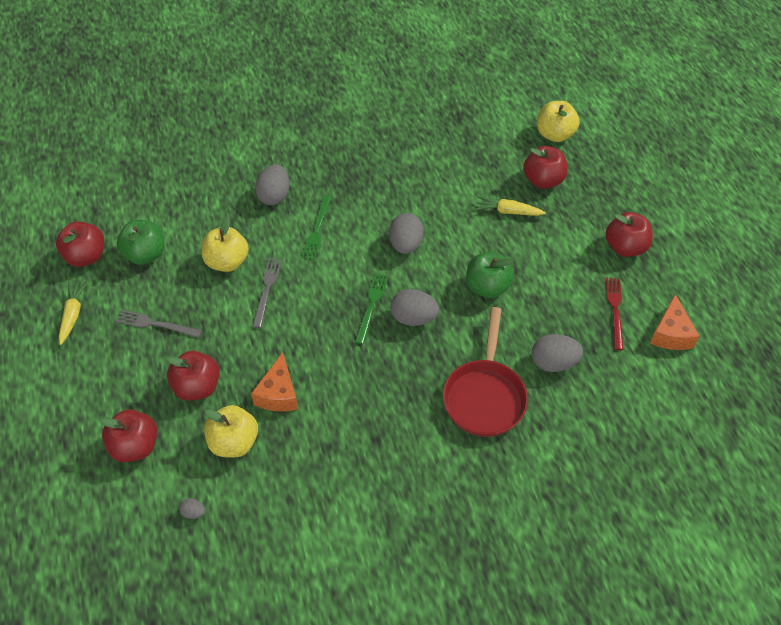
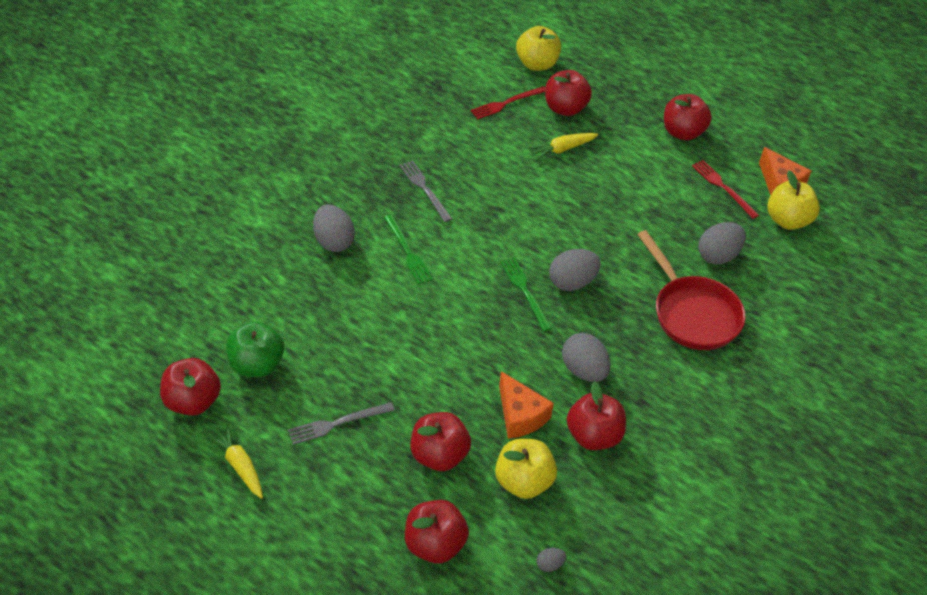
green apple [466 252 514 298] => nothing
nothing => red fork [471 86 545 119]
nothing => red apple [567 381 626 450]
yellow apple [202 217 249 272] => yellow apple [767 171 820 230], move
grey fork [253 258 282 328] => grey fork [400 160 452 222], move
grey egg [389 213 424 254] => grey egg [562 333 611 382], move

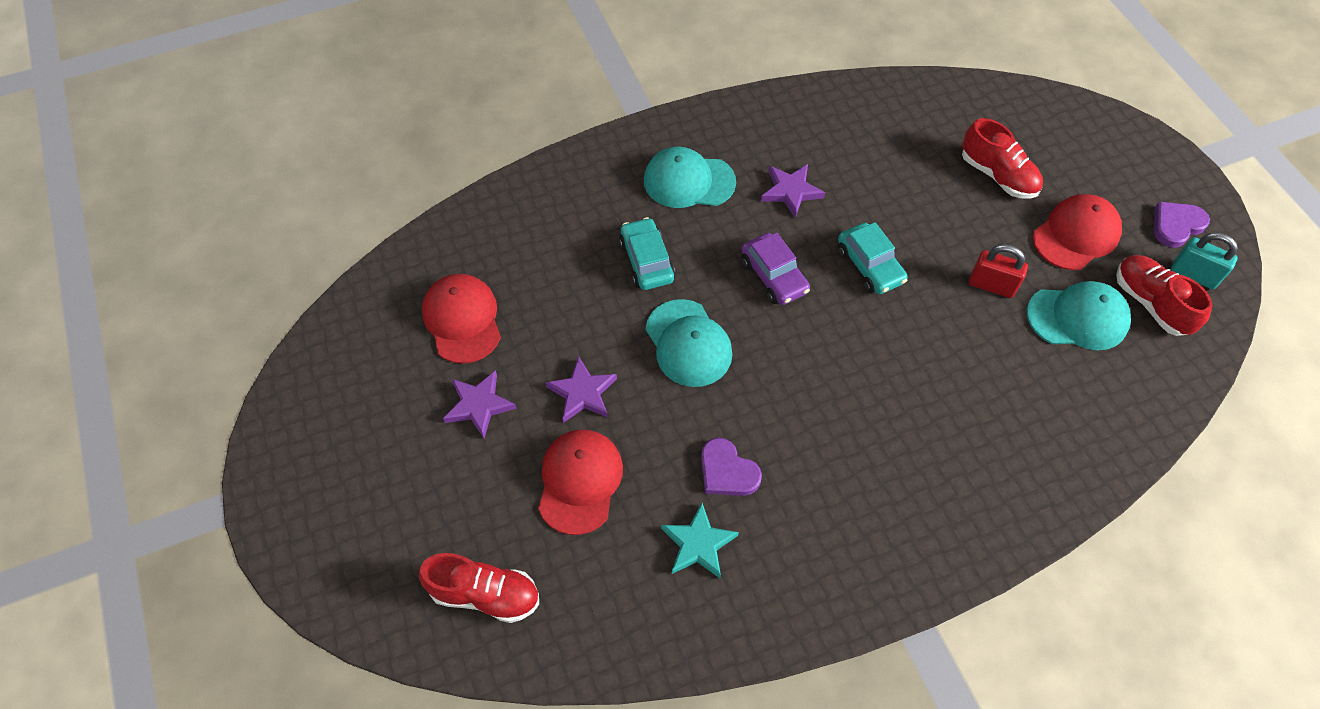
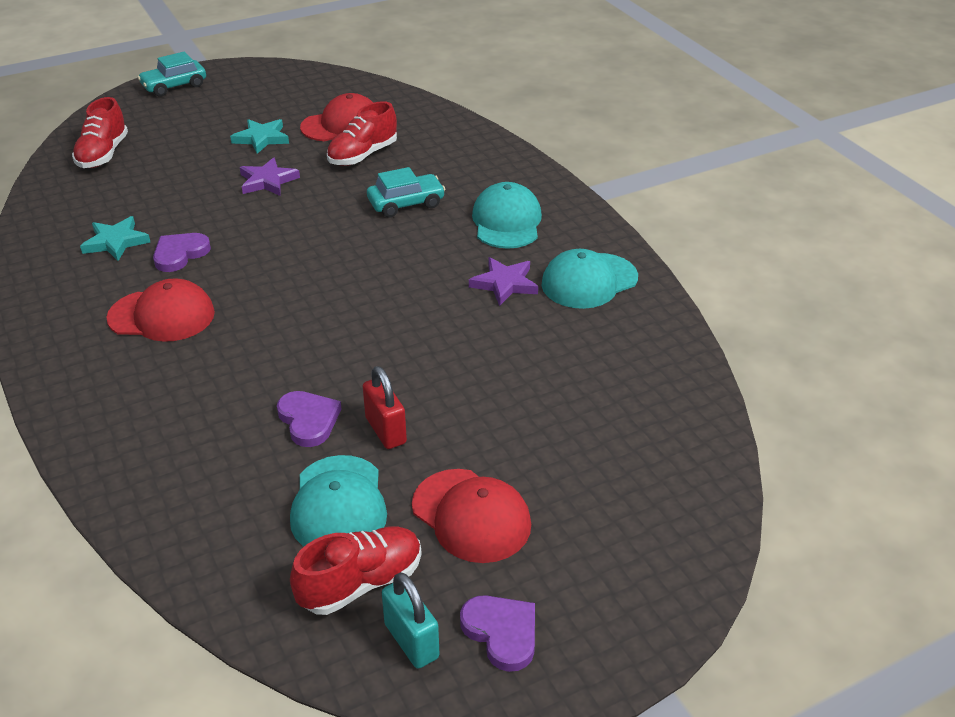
purple car [741 233 810 305] => nothing
nothing => purple heart [277 391 342 447]
red cap [538 430 623 535] => red cap [106 279 215 342], move
turquoise cap [646 299 732 387] => turquoise cap [542 249 638 309], move
turquoise car [838 222 908 294] => turquoise car [138 52 206 97], move
red shoe [962 118 1043 199] => red shoe [327 101 397 166], move
purple star [443 370 517 439] => turquoise star [230 119 289 154]
red padlock [969 244 1028 298] => red padlock [363 366 407 449], 45 degrees counterclockwise
turquoise padlock [1171 233 1238 289] => turquoise padlock [382 572 439 669], 60 degrees counterclockwise

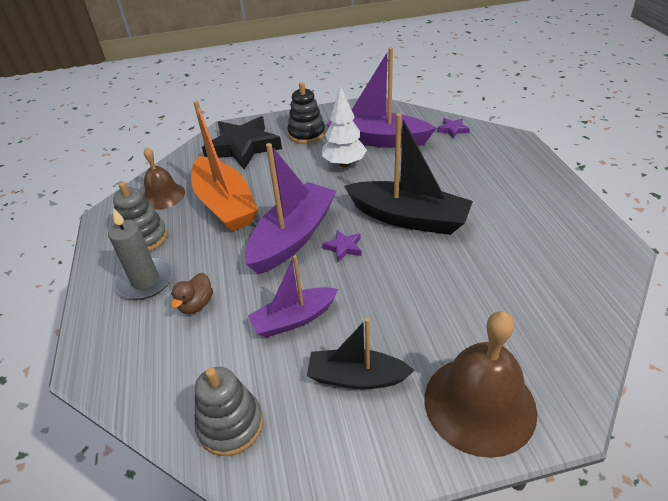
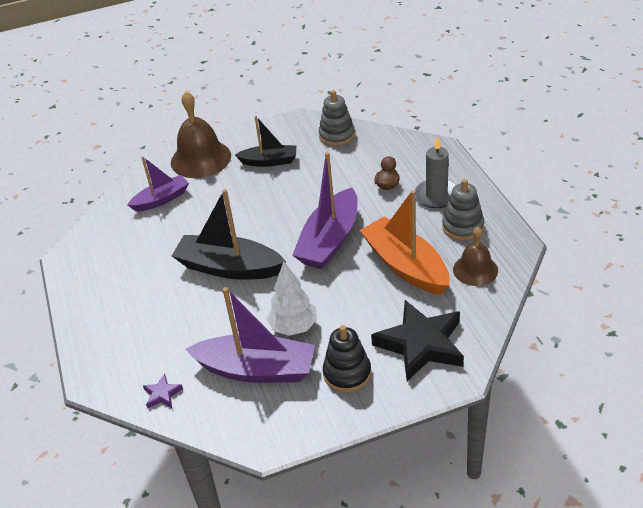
purple star [322 230 362 262] => nothing
purple boat [248 255 338 338] => purple boat [127 156 189 212], move

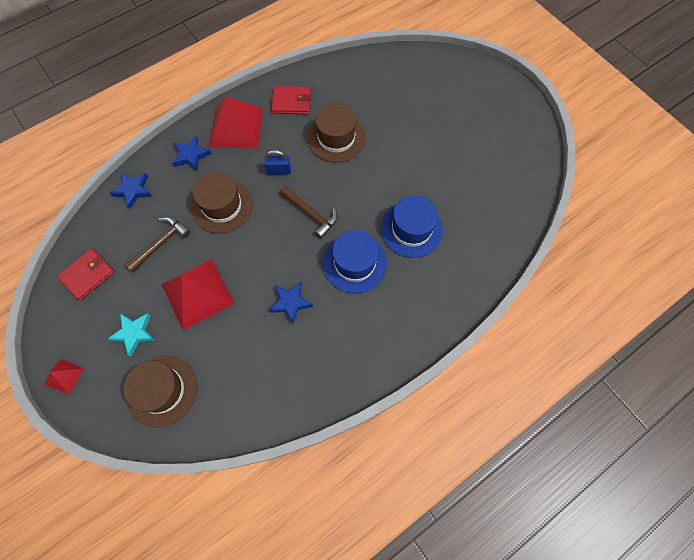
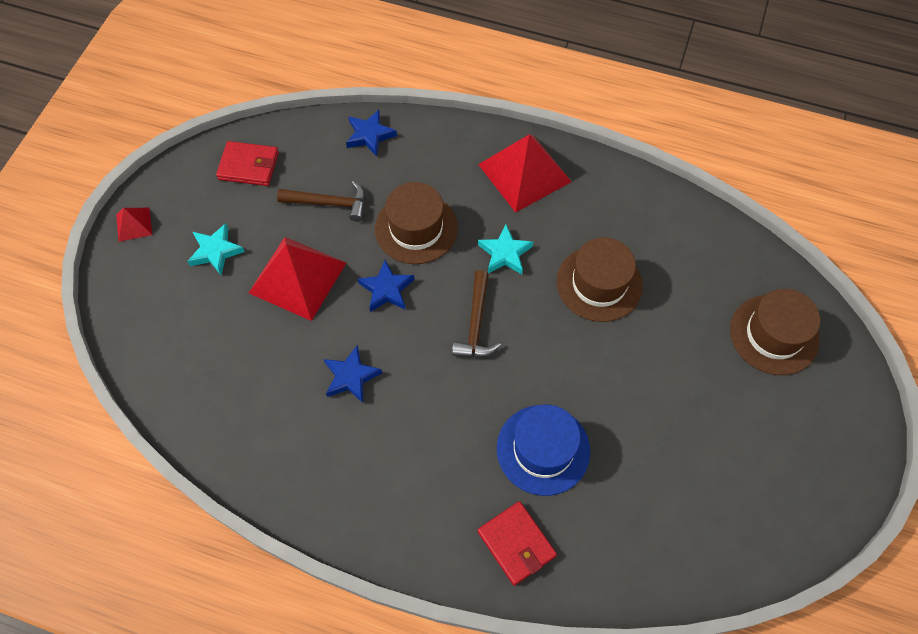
blue hat [323 230 387 293] => nothing
brown hat [123 356 197 427] => brown hat [730 289 820 375], move
blue star [172 135 211 171] => blue star [358 260 414 312], move
red wallet [272 86 311 114] => red wallet [478 501 557 586], move
blue padlock [264 150 291 175] => turquoise star [478 225 533 274]

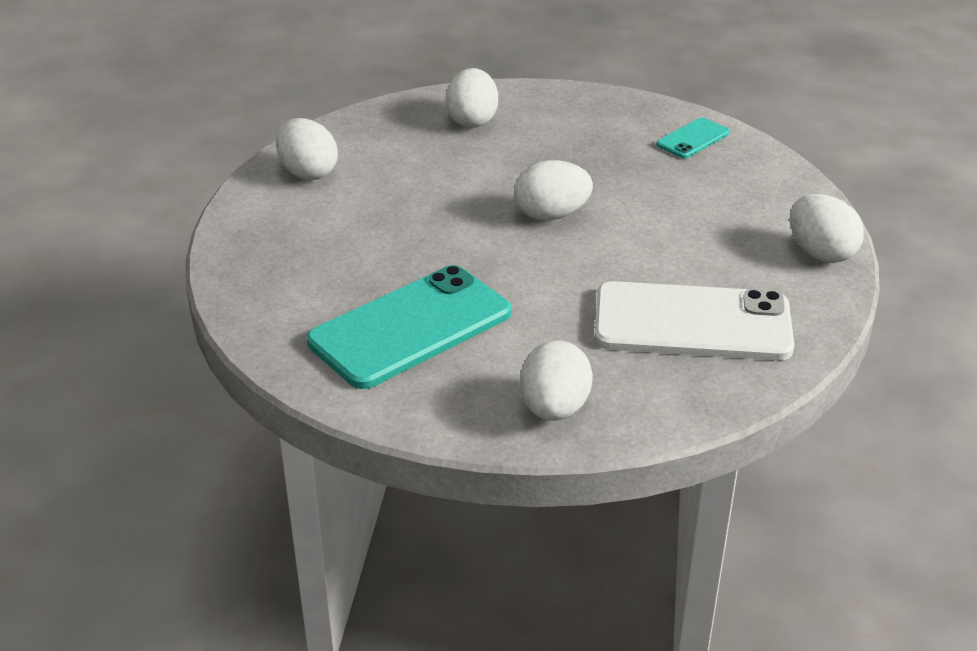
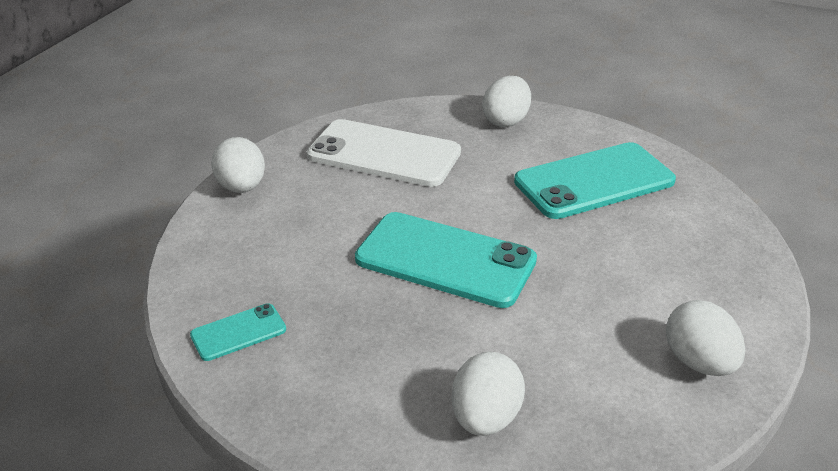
white egg [514 160 593 221] => turquoise phone [355 212 537 308]

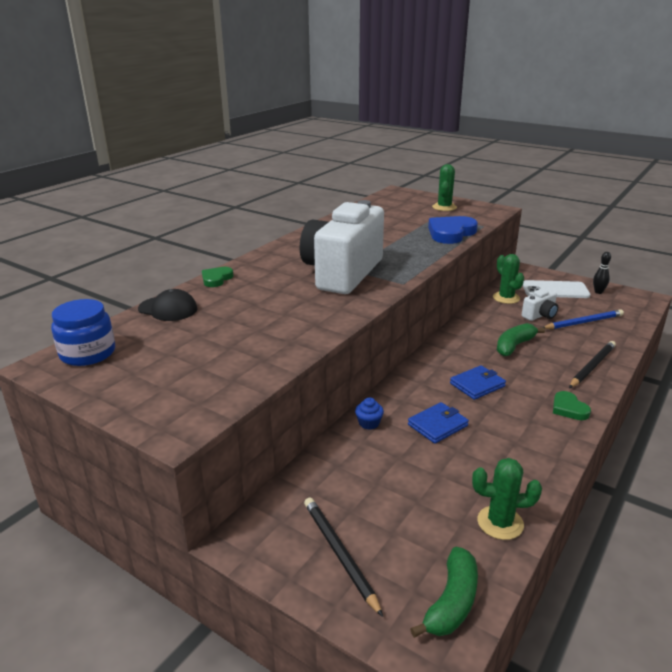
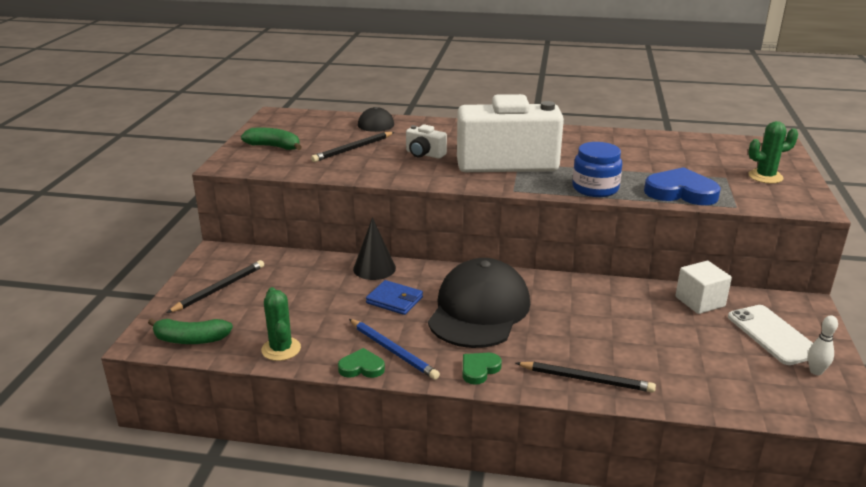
nothing => black pencil [311 132 394 162]
blue jar [51 299 115 366] => blue jar [572 142 622 197], move
green heart [202 267 234 287] => green heart [338 348 385 378], move
green banana [497 323 545 357] => green banana [241 128 302 150], move
white camera [522 289 558 321] => white camera [406 124 447 159], move
blue pencil [544 309 624 329] => blue pencil [349 319 440 380], move
blue cupcake [355 397 384 430] => black cone [353 217 396 280]
blue wallet [450 365 506 400] => black cap [428 258 530 348]
green cactus [493 254 524 304] => white cube [675 261 732 314]
black bowling pin [593 252 611 294] => white bowling pin [808 315 838 375]

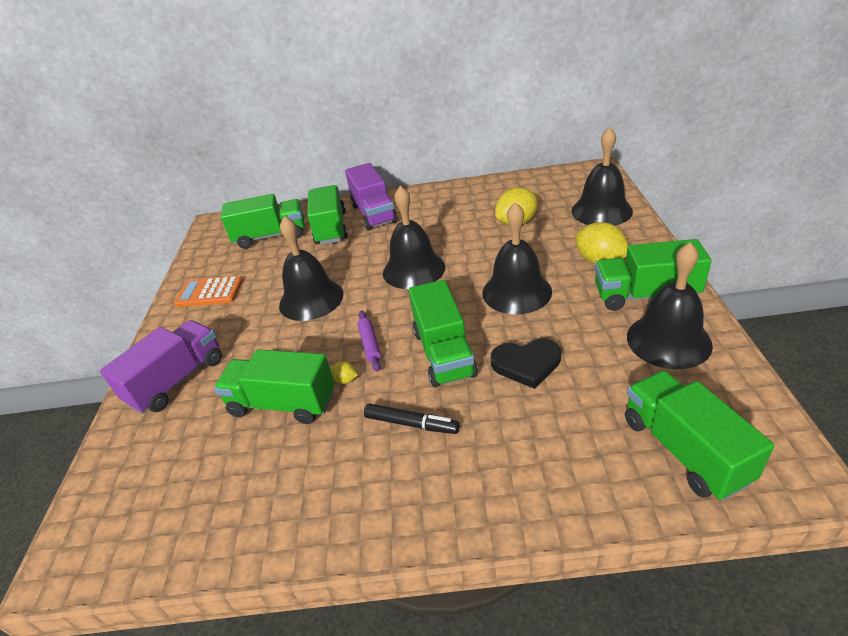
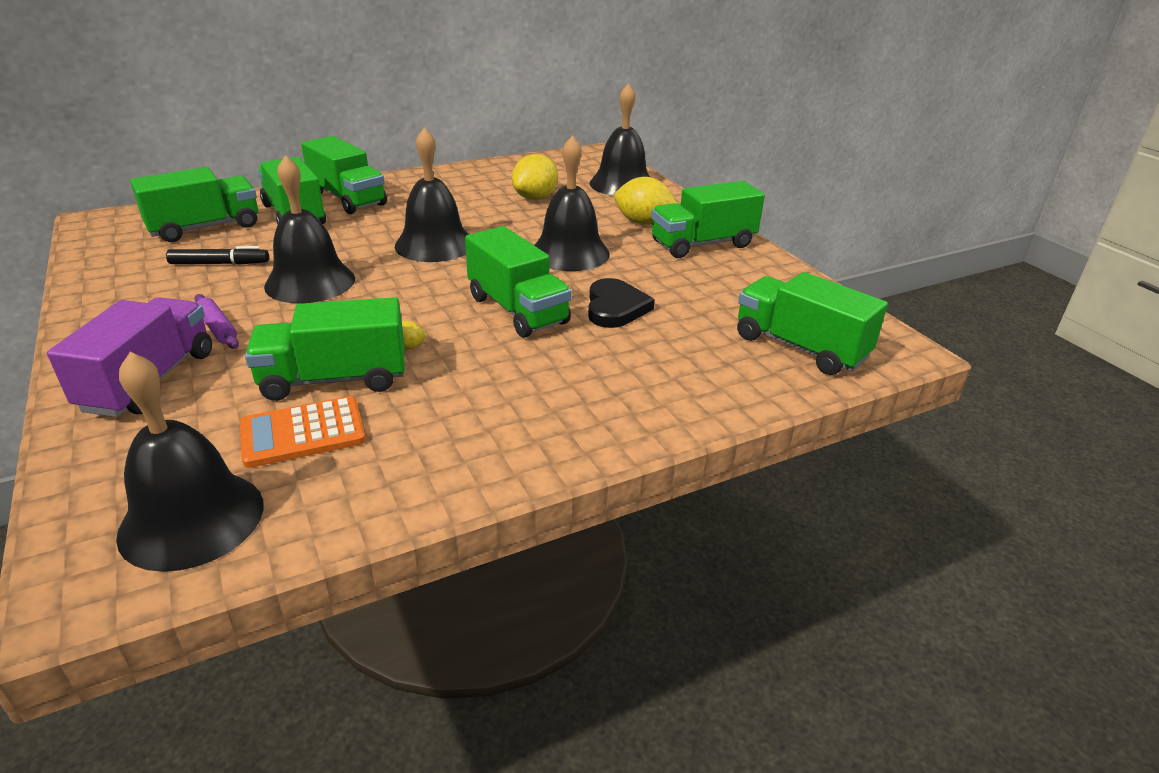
orange calculator [174 276 243 307] => orange calculator [240 396 366 468], move
purple rolling pin [358 311 381 372] => purple rolling pin [194 294 239 349], move
black marker [364 403 460 434] => black marker [166 246 269 265], move
black bell [627 242 713 369] => black bell [116 352 264 572], move
purple truck [345 163 398 231] => green truck [301 136 387 214]
black heart [491 338 561 389] => black heart [588 278 655 328], 60 degrees counterclockwise

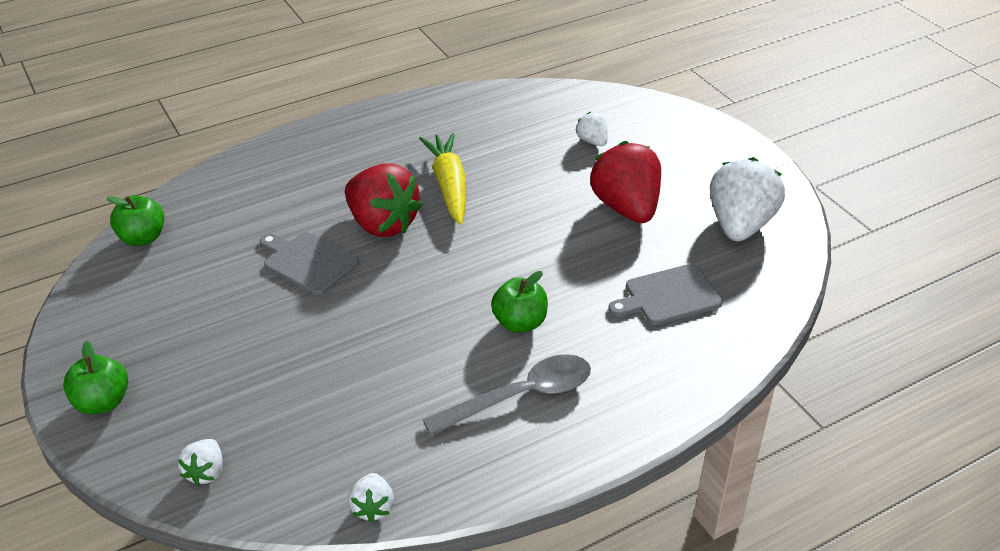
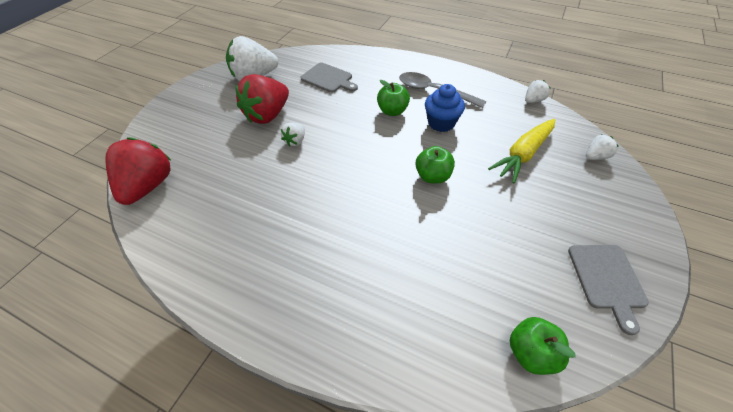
nothing => blue cupcake [425 84 465 132]
green apple [63 341 128 414] => green apple [415 146 455 184], move
grey cutting board [260 232 359 295] => grey cutting board [568 245 649 335], move
red strawberry [345 163 423 237] => red strawberry [105 137 172 205], move
yellow carrot [419 133 466 225] => yellow carrot [488 119 555 183], move
white strawberry [575 112 608 146] => white strawberry [281 123 305 146], move

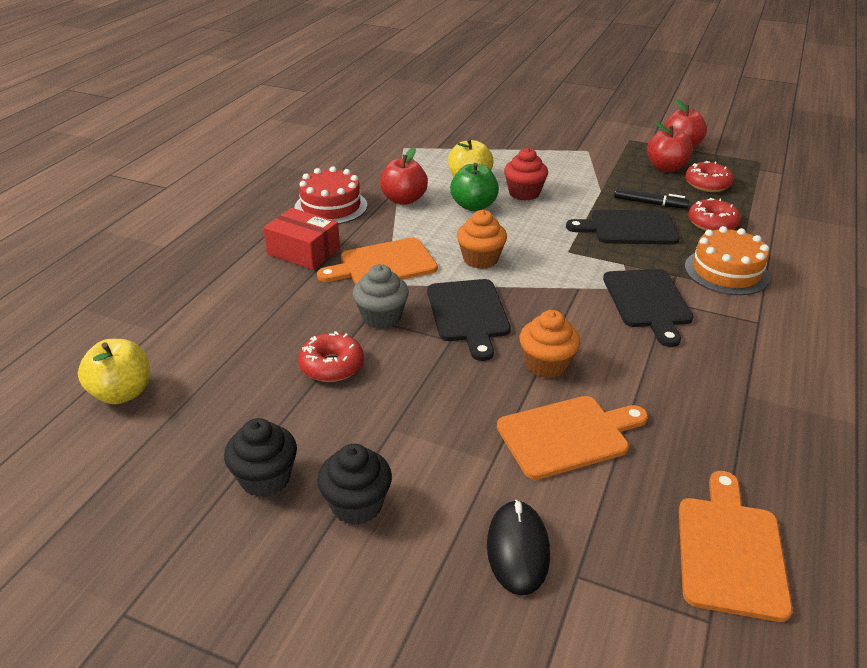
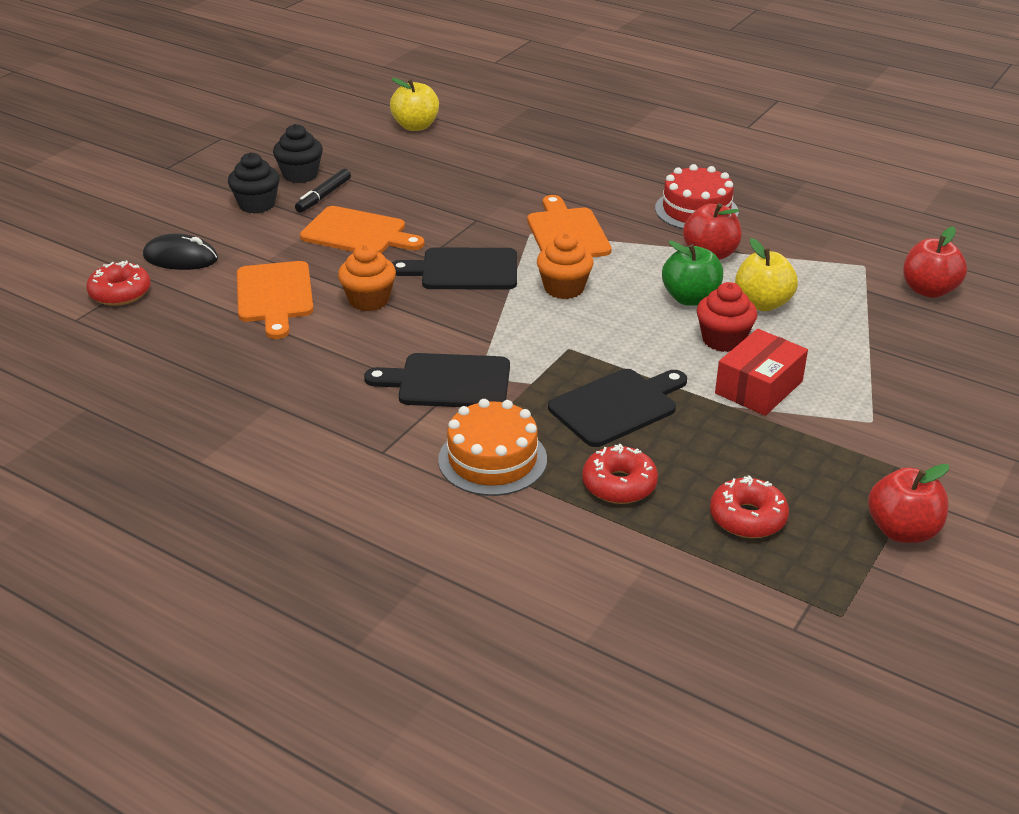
grey cupcake [353 264 409 329] => nothing
red box [263 208 340 270] => red box [715 329 808 416], move
red donut [298 331 364 382] => red donut [86 261 151 306], move
black marker [614 187 689 209] => black marker [295 169 351 212], move
red apple [647 122 693 172] => red apple [903 227 967 298], move
orange cutting board [679 471 793 622] => orange cutting board [300 206 425 253], move
black cutting board [566 210 680 245] => black cutting board [548 369 687 447], 45 degrees clockwise

